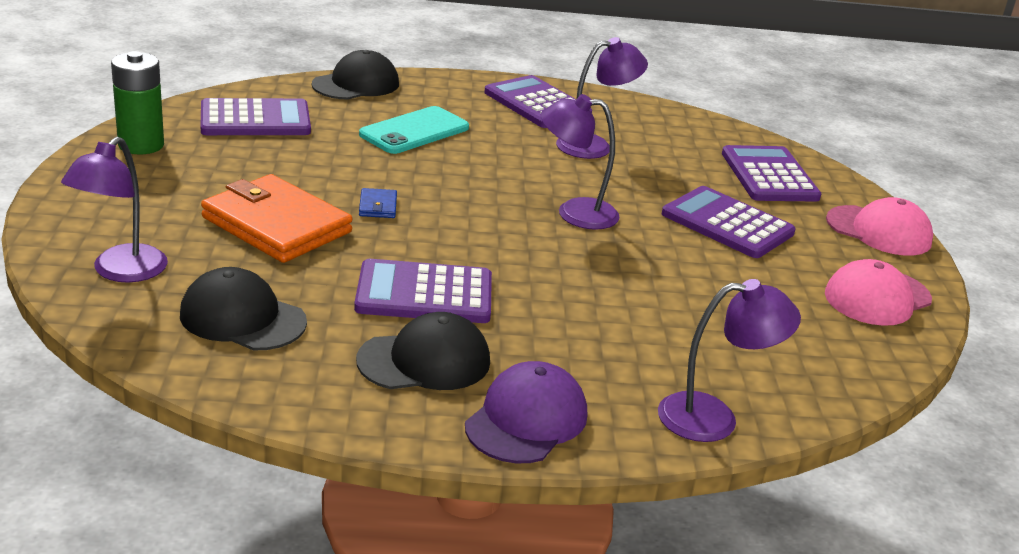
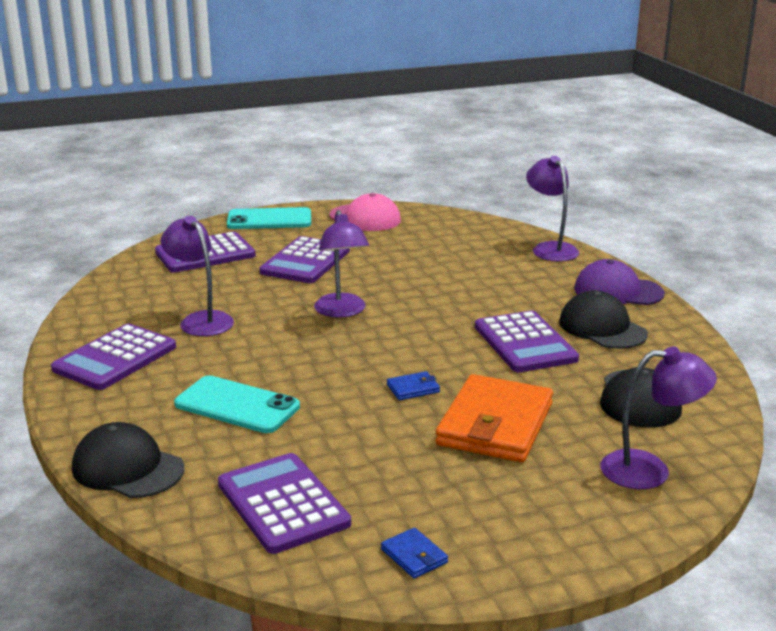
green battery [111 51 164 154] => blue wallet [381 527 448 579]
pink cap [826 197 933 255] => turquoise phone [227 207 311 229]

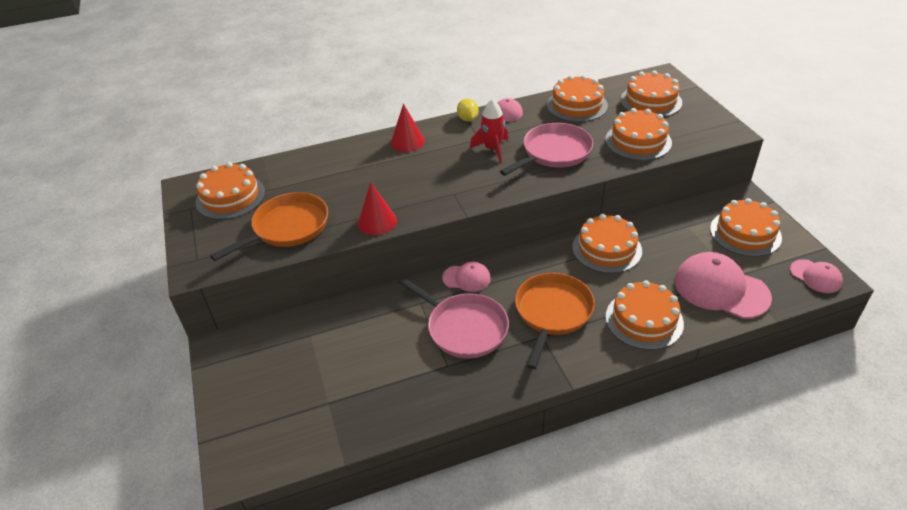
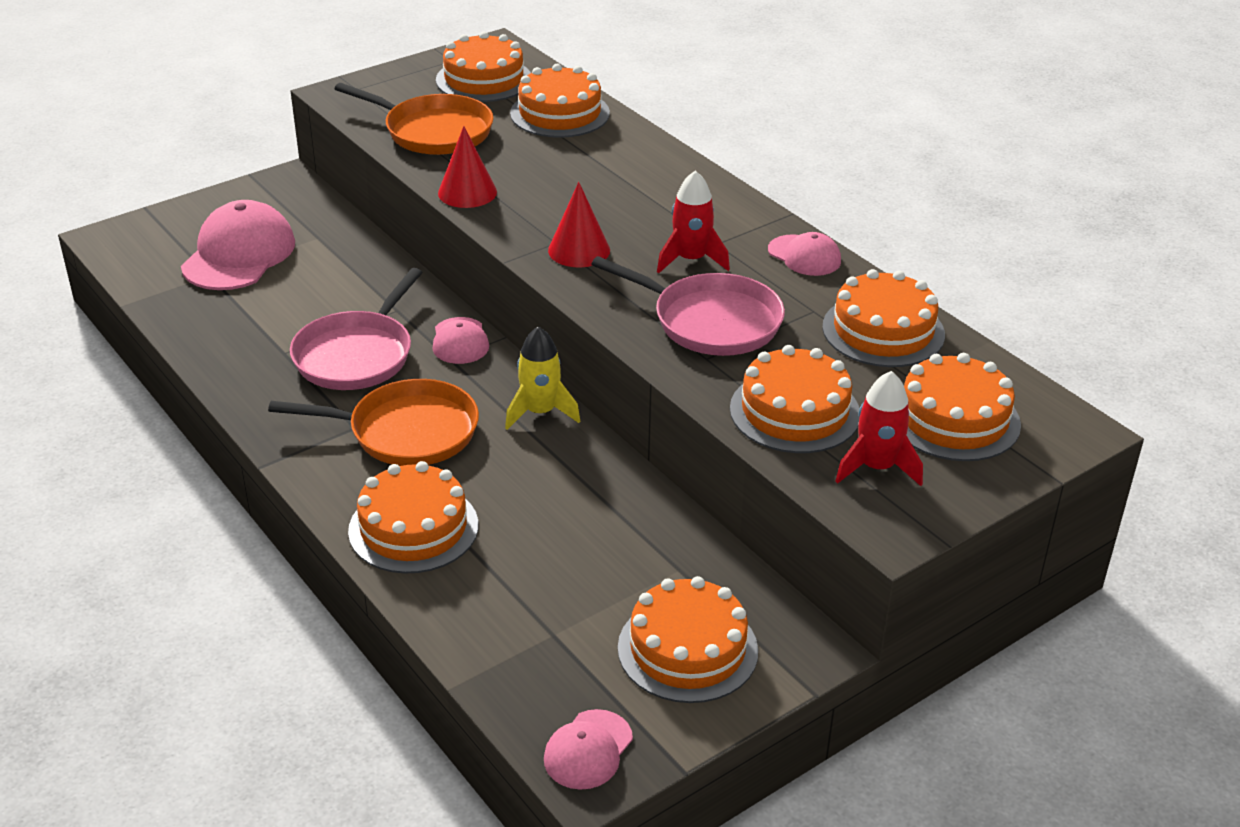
yellow lemon [457 99 479 122] => nothing
nothing => yellow rocket [505 326 580 430]
nothing => red rocket [836 371 923 486]
red cone [391 104 425 152] => red cone [548 182 610 268], move
orange cake [572 214 642 273] => orange cake [510 64 610 138], move
pink cap [674 252 772 319] => pink cap [181 200 295 290], move

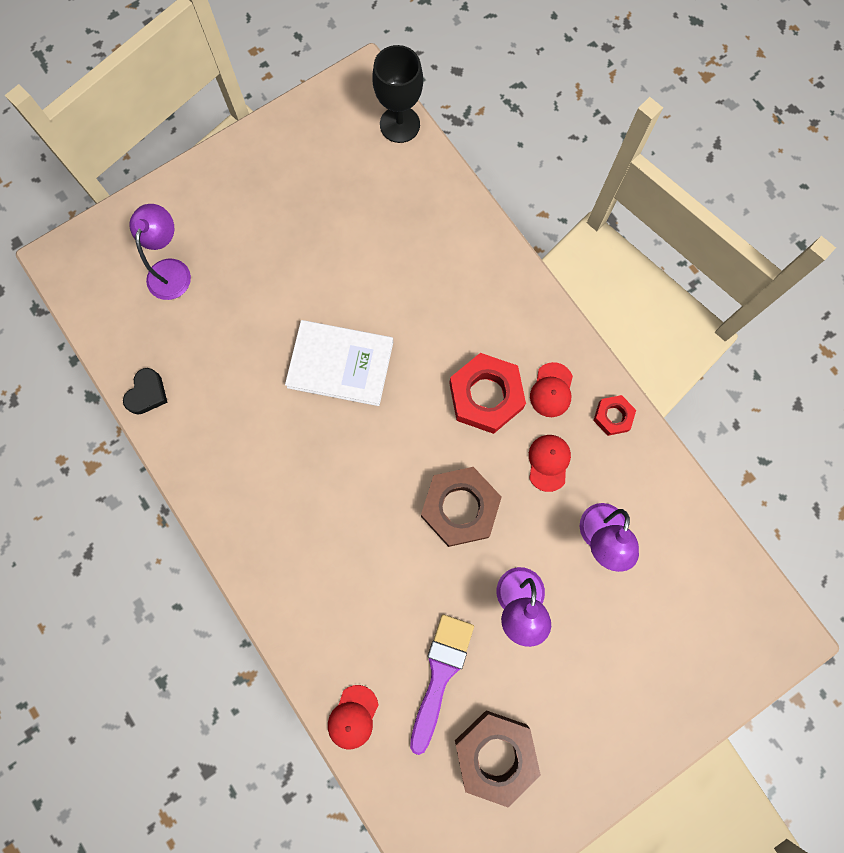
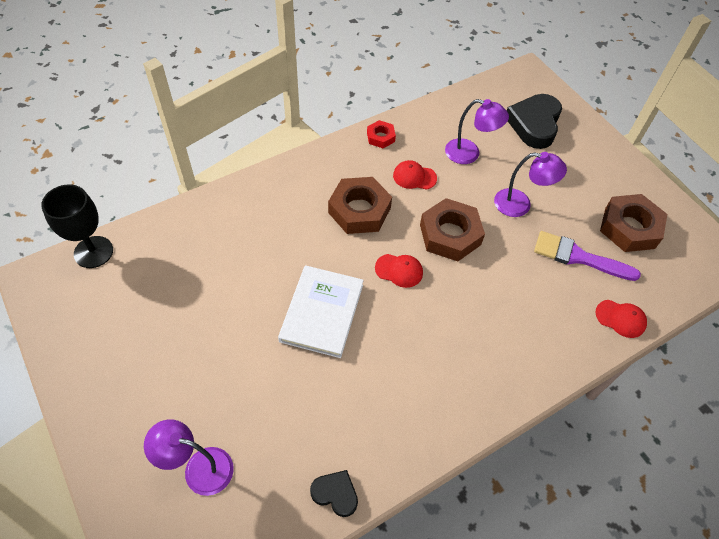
nothing => black heart [507 94 562 149]
red cap [530 362 573 417] => red cap [375 254 423 288], move
red nut [449 353 526 434] => brown nut [328 177 392 234]

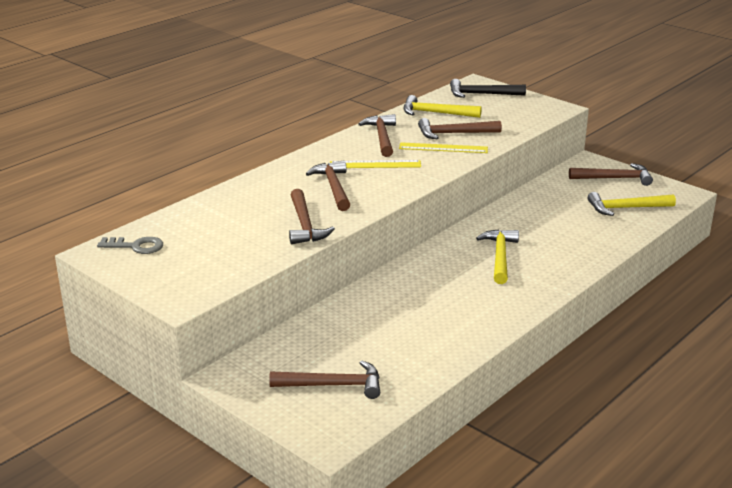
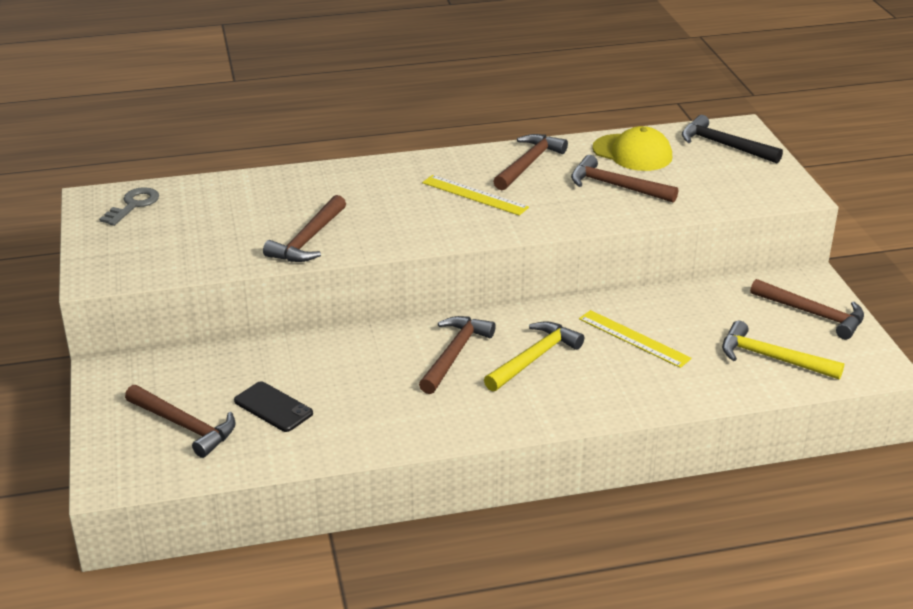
nothing => black phone [234 381 313 432]
brown hammer [306 160 350 211] => brown hammer [419 316 496 394], move
yellow ruler [399 142 488 153] => yellow ruler [579 310 692 368], move
yellow hammer [404 95 482 118] => yellow cap [592 126 672 171]
grey key [97 237 163 254] => grey key [99 187 159 226], 105 degrees counterclockwise

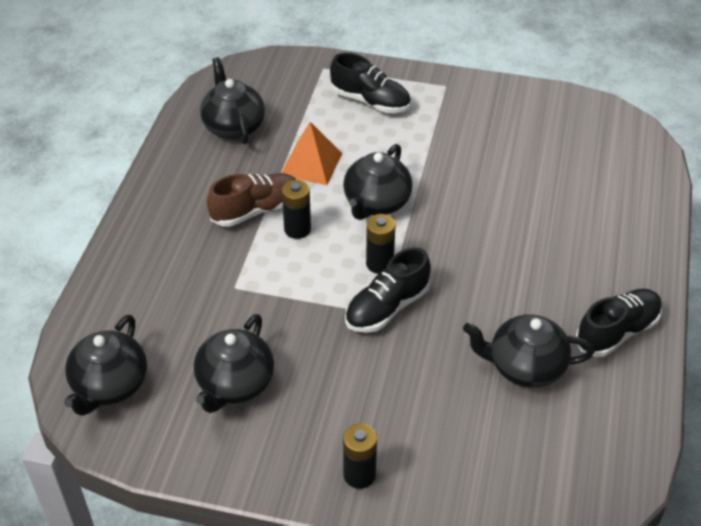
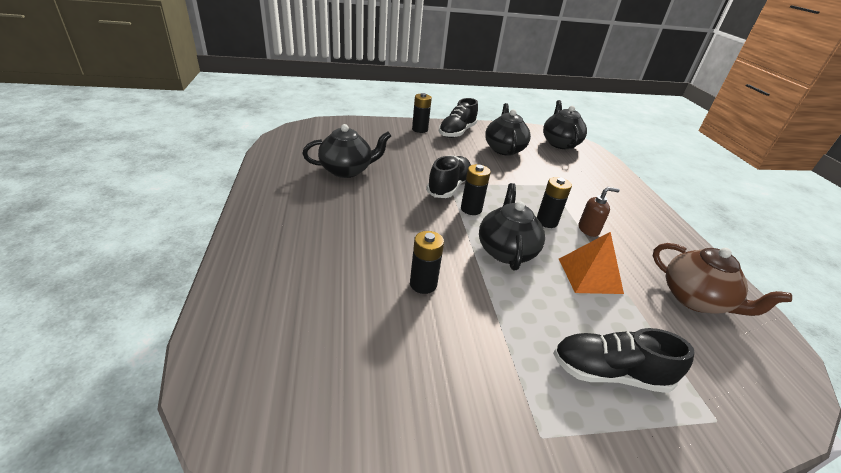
nothing => black battery [410 231 444 294]
black shoe [576 289 662 357] => black shoe [439 98 478 138], move
brown shoe [207 173 296 227] => brown soap dispenser [579 187 620 237]
black teapot [200 57 265 145] => brown teapot [653 243 792 316]

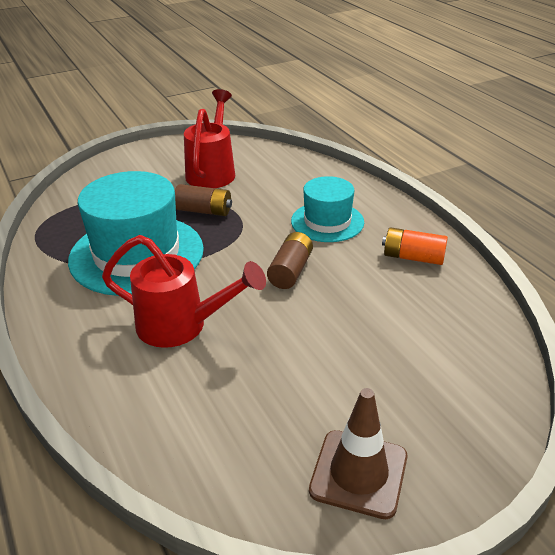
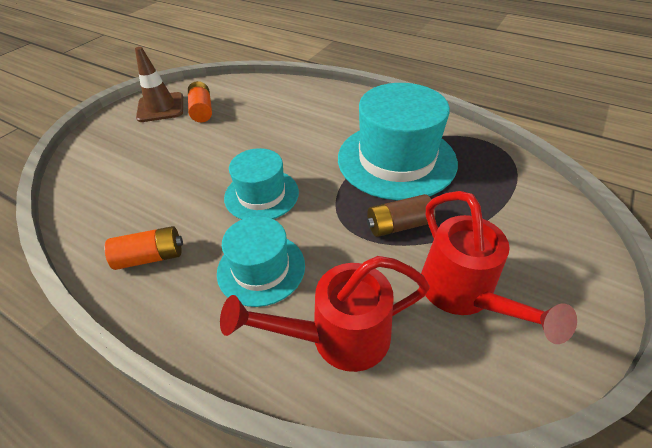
nothing => orange battery [188 81 212 122]
red watering can [102 235 266 348] => red watering can [220 256 430 372], move
brown battery [267 232 313 289] => turquoise hat [224 148 299 219]

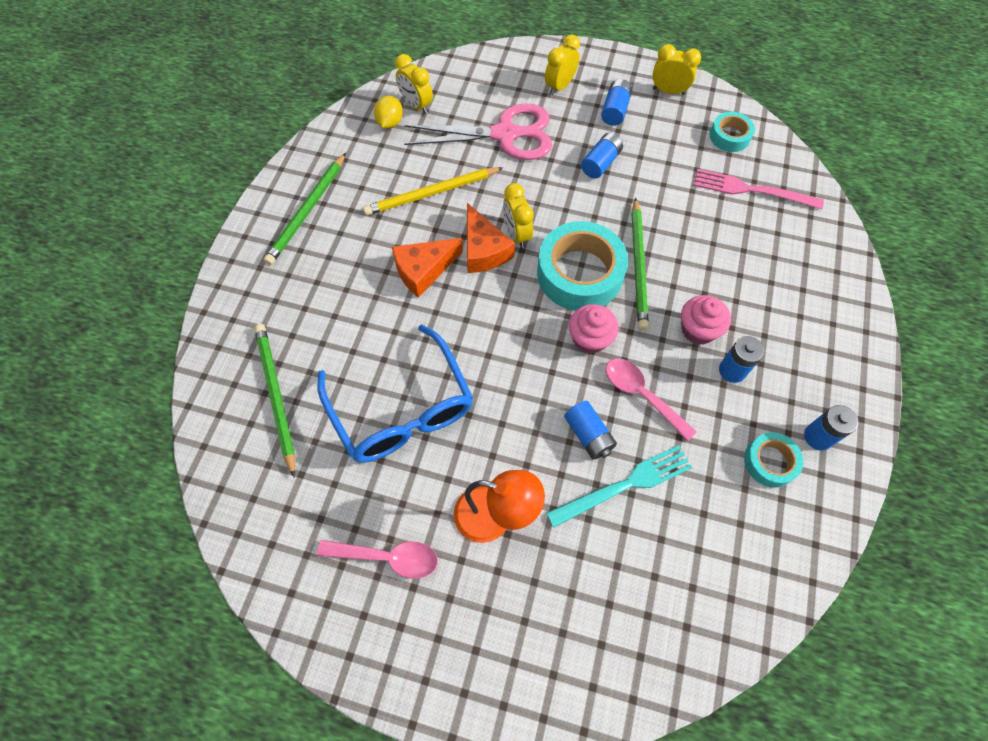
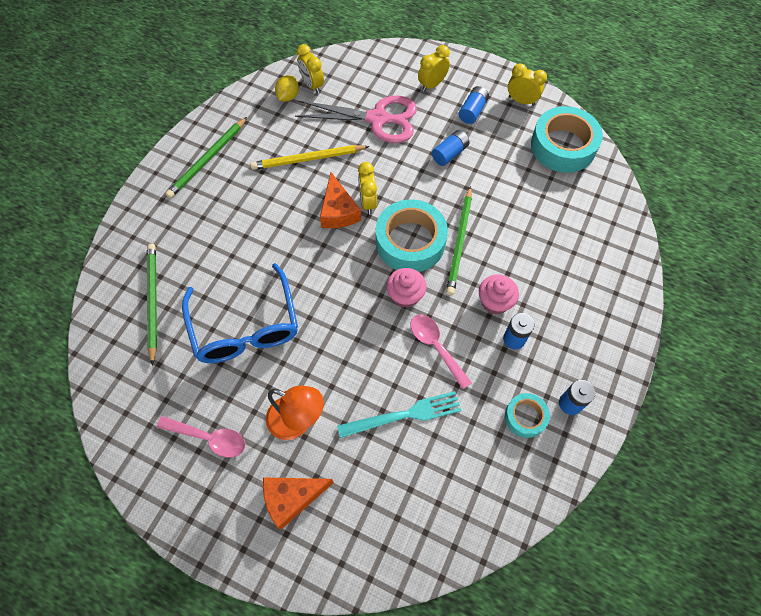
blue battery [564 401 617 460] => nothing
pink fork [694 169 824 209] => nothing
orange cheese [392 238 463 298] => orange cheese [263 477 334 530], move
turquoise tape [710 112 755 152] => turquoise tape [531 106 603 173], x1.91

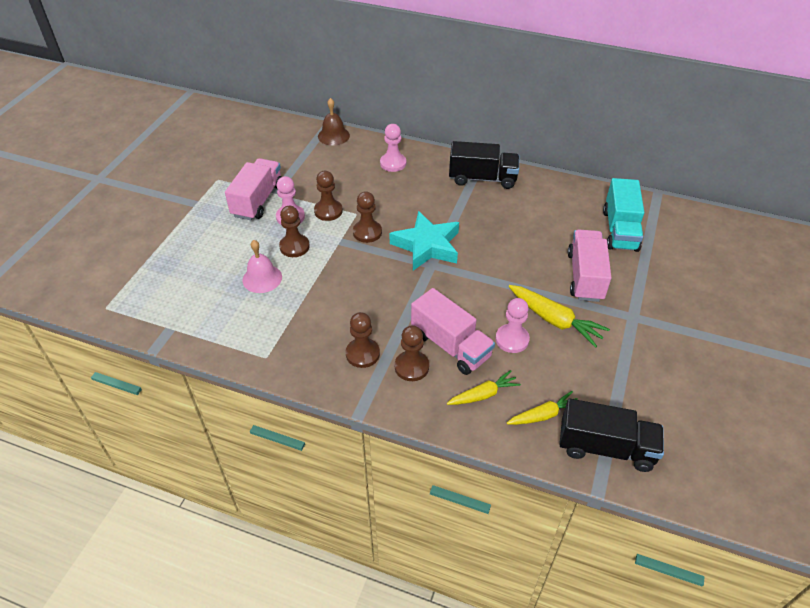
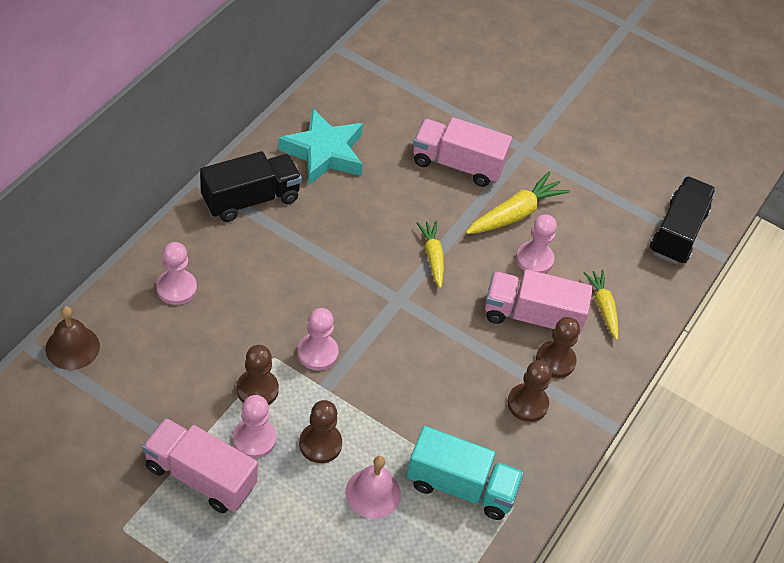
turquoise star [390 211 459 271] => turquoise star [278 108 363 186], move
yellow carrot [507 391 578 425] => yellow carrot [416 221 444 288], move
turquoise truck [603 178 644 252] => turquoise truck [406 426 524 520], move
brown pawn [353 191 382 243] => pink pawn [297 308 339 371]
pink truck [411 288 495 375] => pink truck [485 269 593 335], 135 degrees counterclockwise
black truck [449 141 519 189] => black truck [200 151 302 222], 45 degrees clockwise

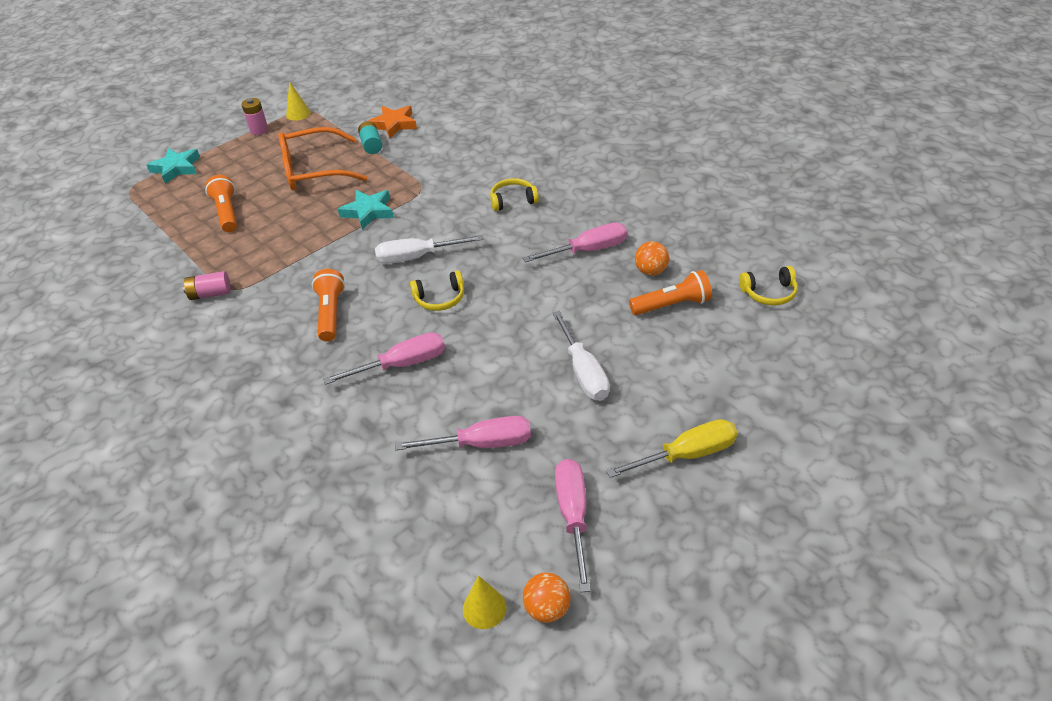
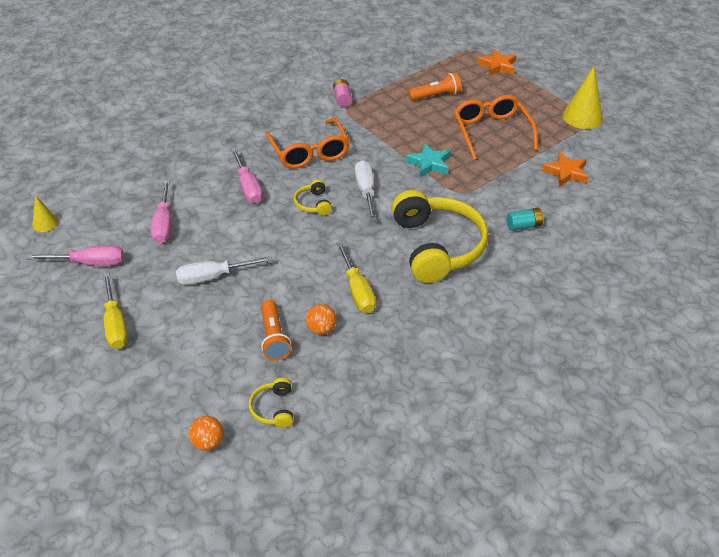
pink battery [241 98 268 135] => nothing
turquoise battery [358 121 382 154] => turquoise battery [506 208 543 231], move
orange ball [523 573 571 623] => orange ball [188 416 224 451], move
orange flashlight [312 269 345 341] => orange glasses [266 118 350 169]
turquoise star [146 148 200 184] => orange star [477 49 517 76]
pink screwdriver [523 223 627 263] => yellow screwdriver [337 242 376 313]
yellow cone [286 81 311 121] => yellow cone [562 66 603 129], x1.82
yellow headphones [490 178 539 211] => yellow headphones [391 190 488 283], x2.37

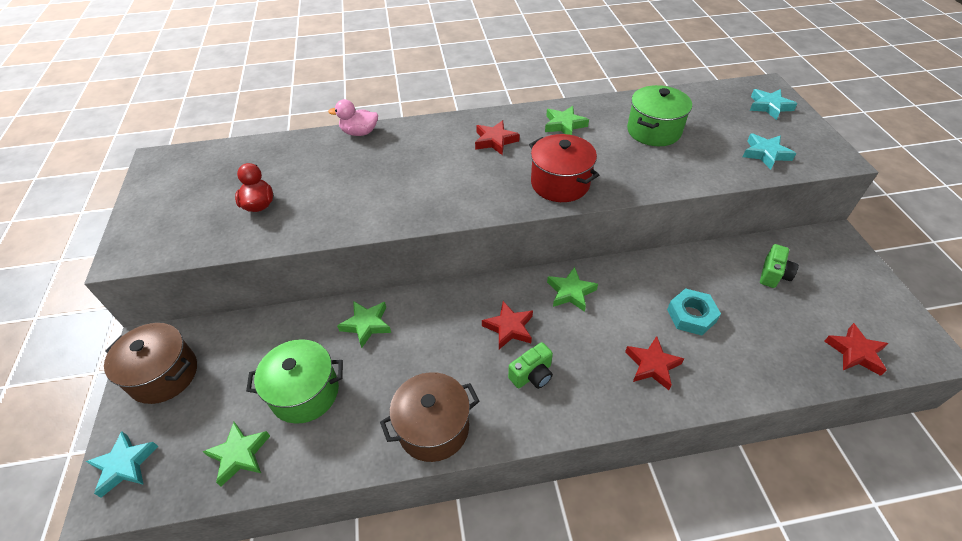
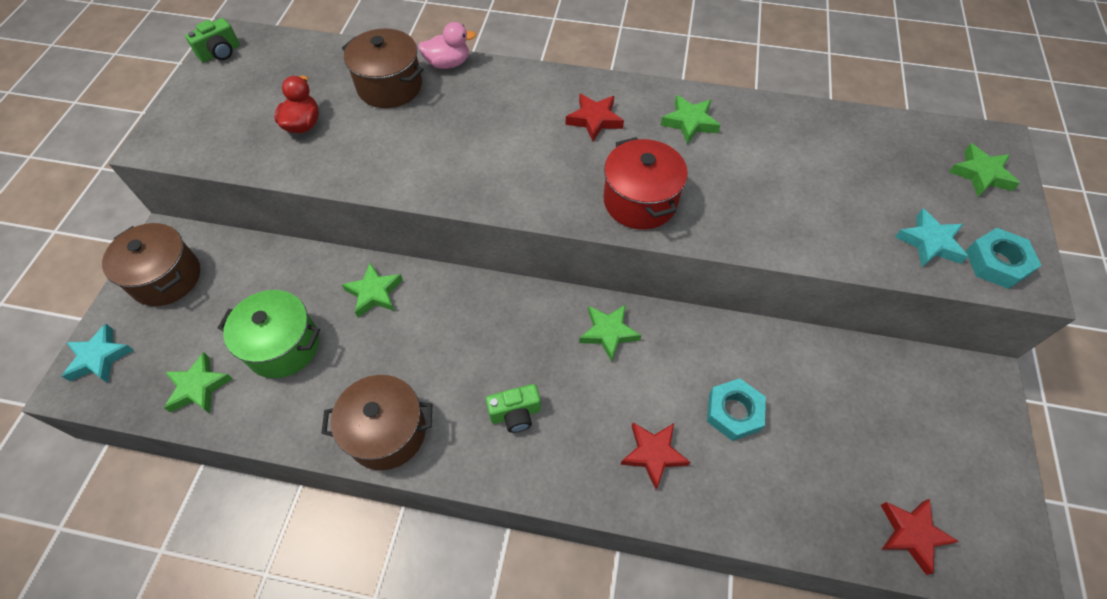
red star [482 301 533 349] => nothing
green pot [627 85 692 146] => nothing
nothing => brown pot [342 28 424 108]
nothing => turquoise nut [966 228 1041 289]
green camera [760 244 799 288] => green camera [185 18 240 62], move
turquoise star [750 89 798 120] => green star [949 144 1020 197]
pink duck [328 99 378 136] => pink duck [418 22 476 69], 150 degrees clockwise

